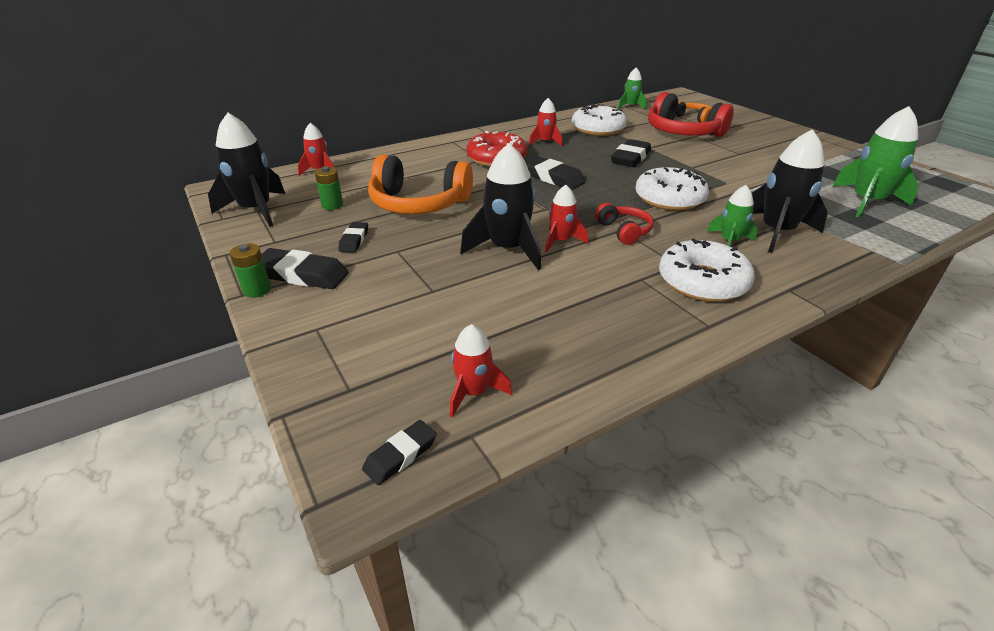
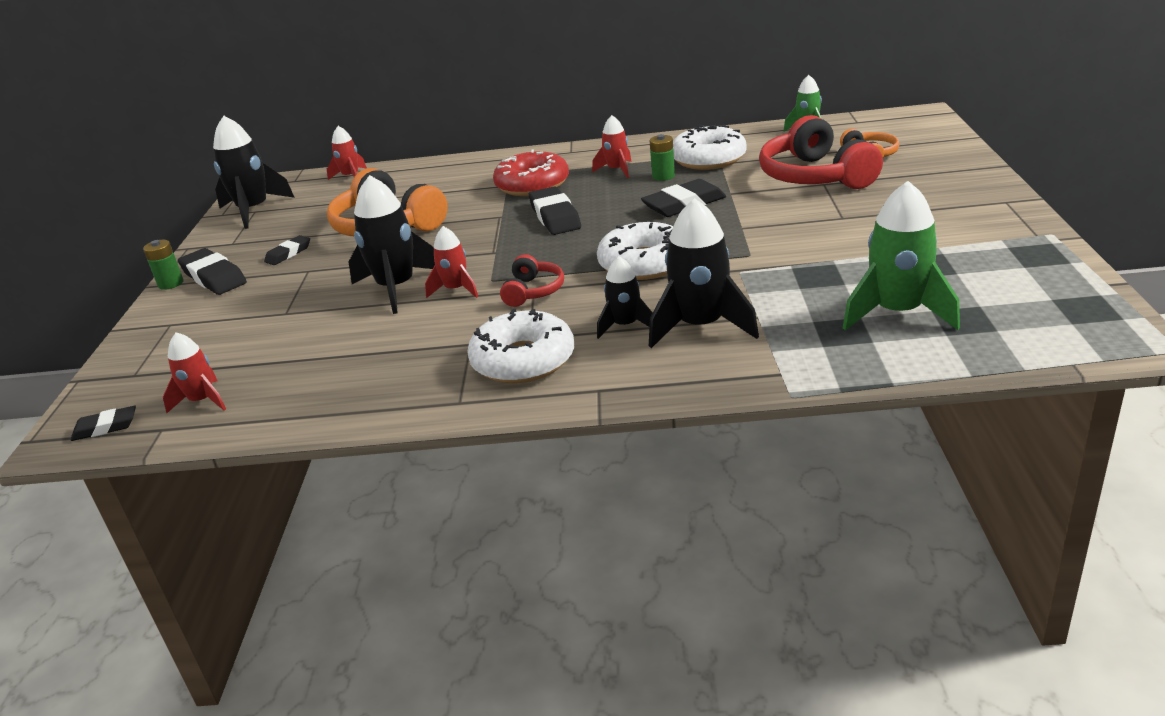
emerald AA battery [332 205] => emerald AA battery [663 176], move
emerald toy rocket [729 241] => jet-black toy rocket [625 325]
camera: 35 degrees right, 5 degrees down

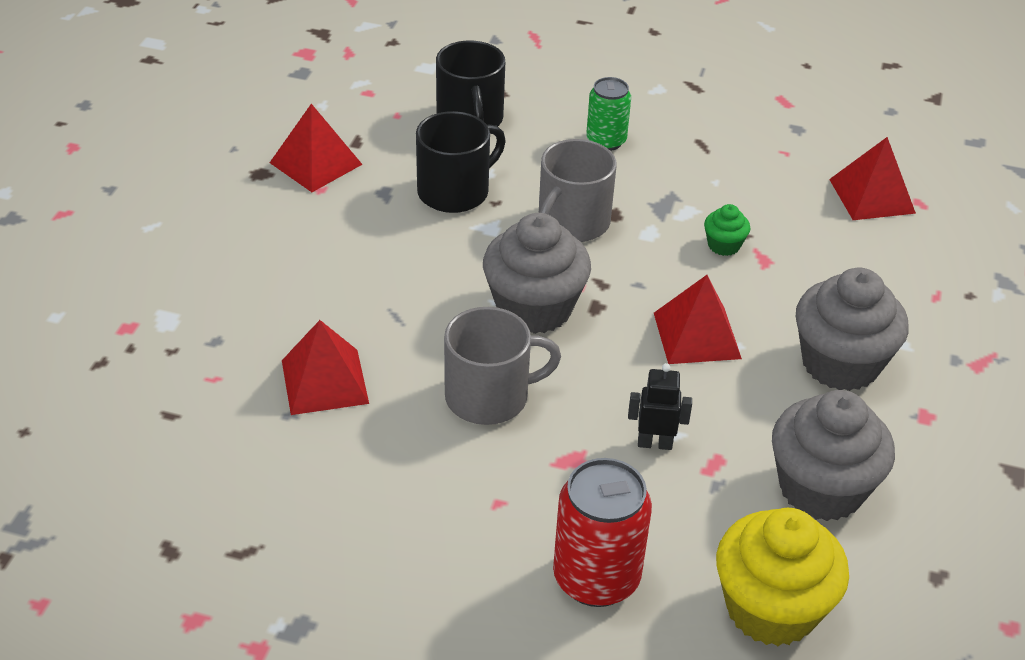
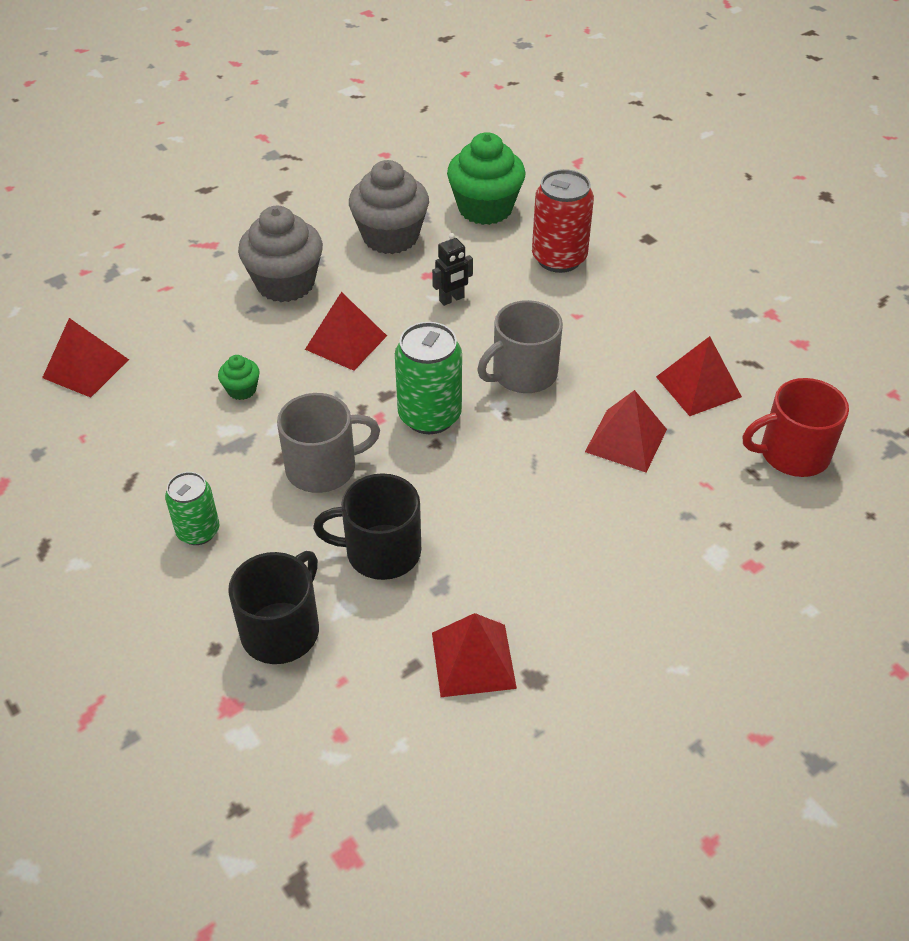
nothing => red pyramid shape [698 386]
nothing => red tea mug [792 454]
grey fairy cake [534 308] => emerald tin [429 416]
bright yellow fairy cake [771 608] => emerald fairy cake [485 208]
grey tea mug [489 397] => grey tea mug [523 374], 60 degrees counterclockwise
jet-black robot figure [654 443] => jet-black robot figure [452 299], 75 degrees counterclockwise
camera: 140 degrees left, 5 degrees up

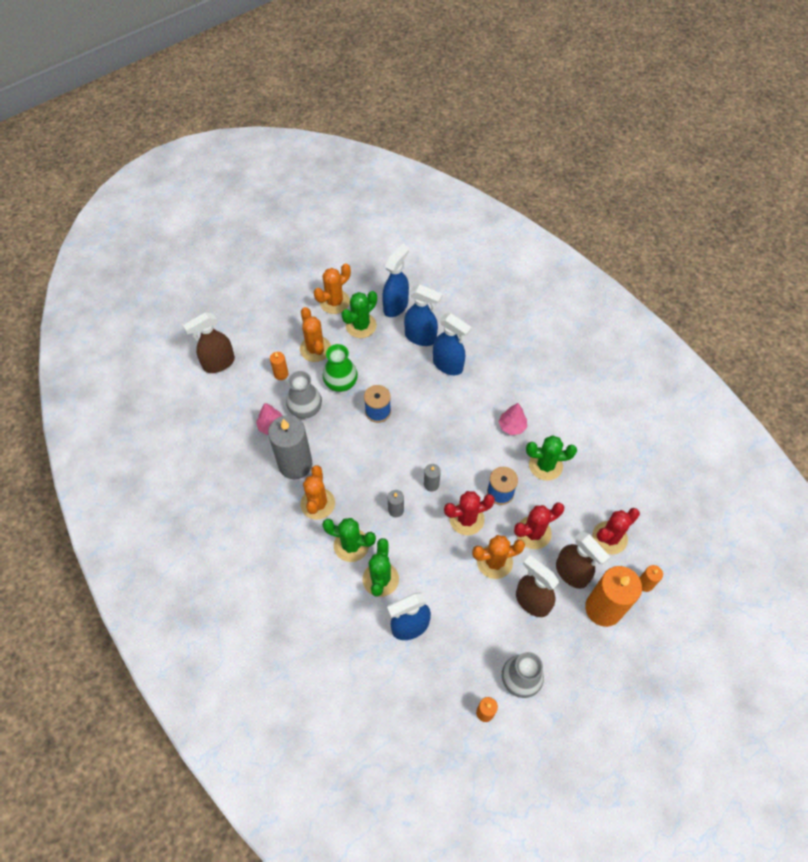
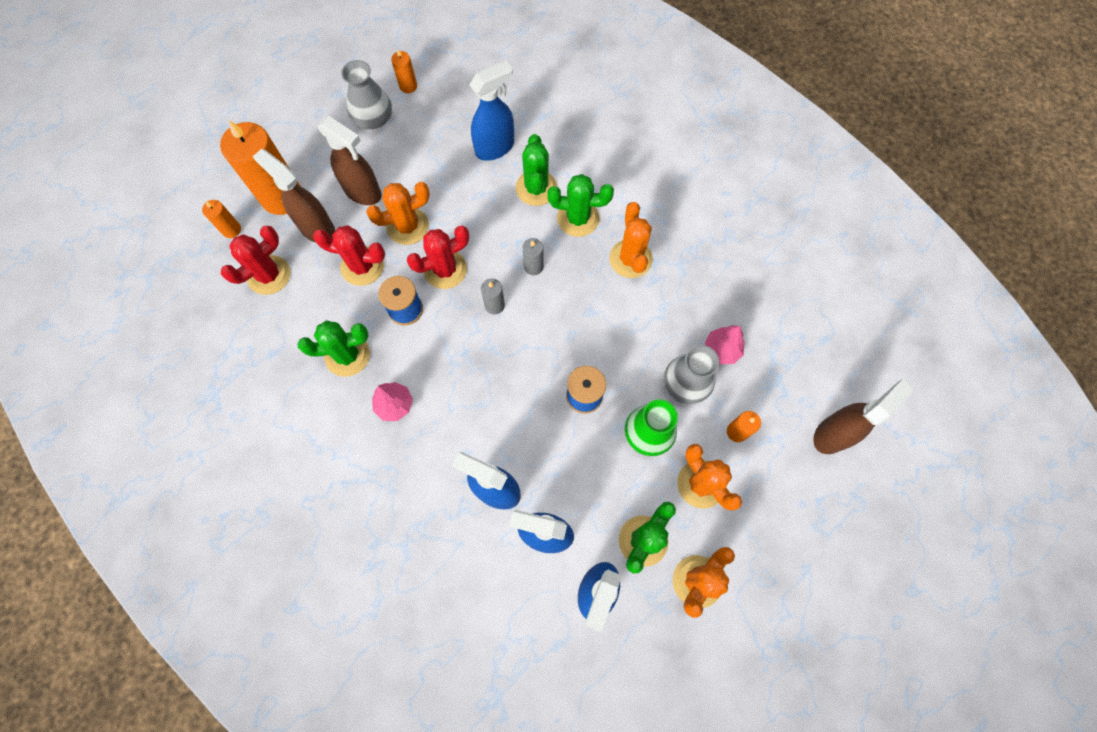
grey pillar candle [295 464] => nothing
red saguaro cactus [533 533] => red saguaro cactus [362 266], 45 degrees clockwise
camera: 170 degrees right, 10 degrees up

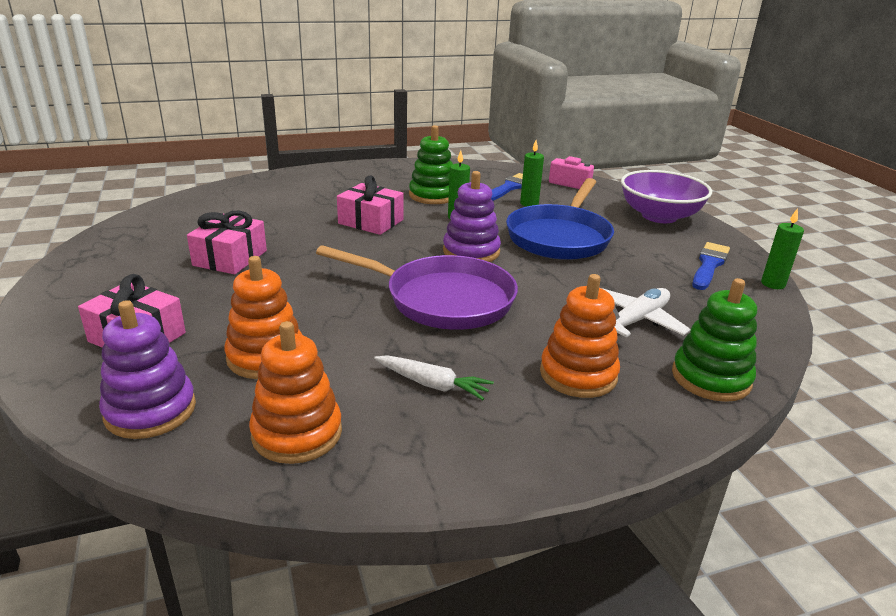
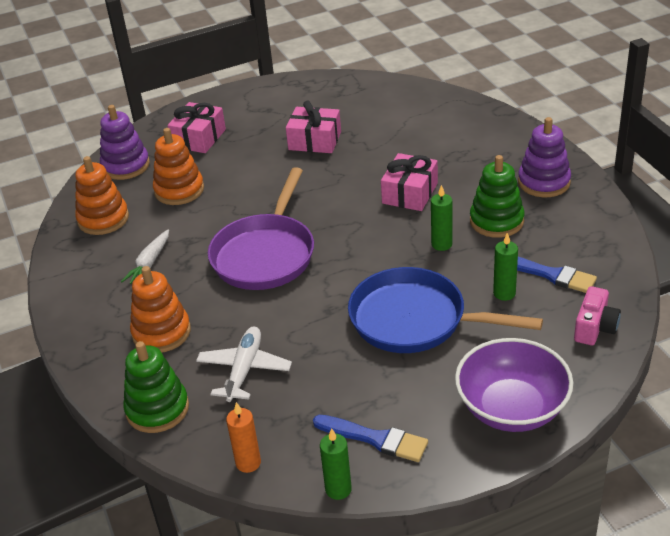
nothing => bright orange pillar candle [248 463]
purple ring stacker [471 252] => purple ring stacker [544 182], move
pure white toy plane [636 320] => pure white toy plane [244 370], 120 degrees counterclockwise
camera: 90 degrees right, 10 degrees up

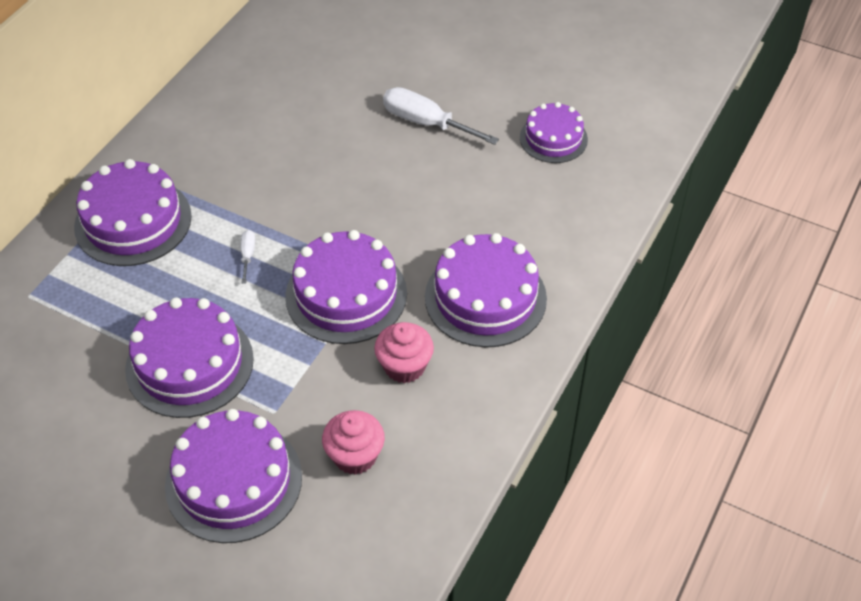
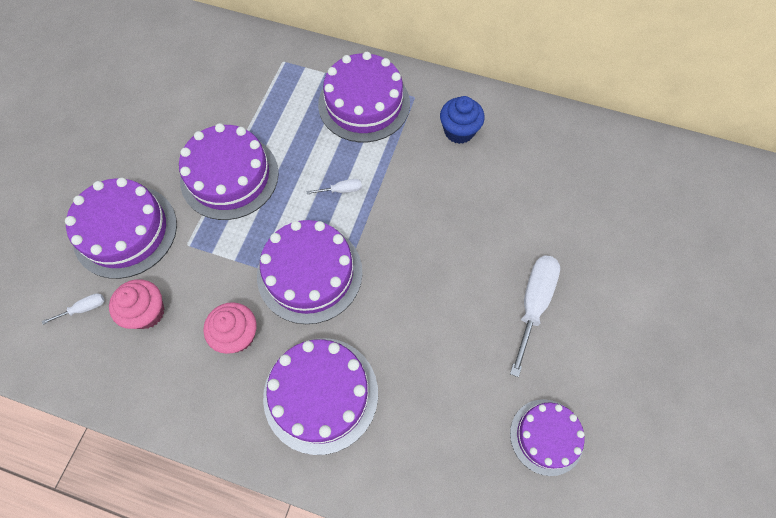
nothing => pure white flat screwdriver [84 308]
nothing => royal blue fairy cake [459 131]
camera: 80 degrees right, 15 degrees up

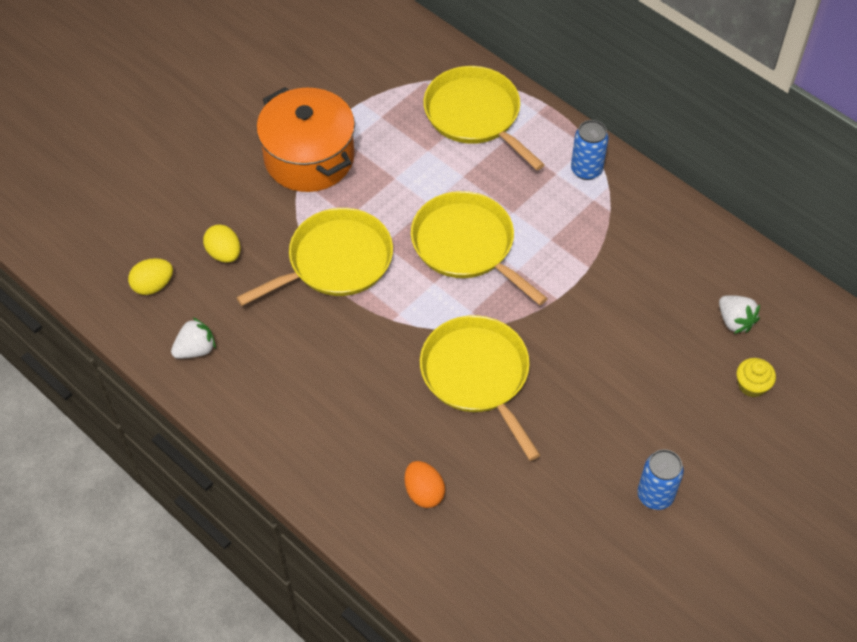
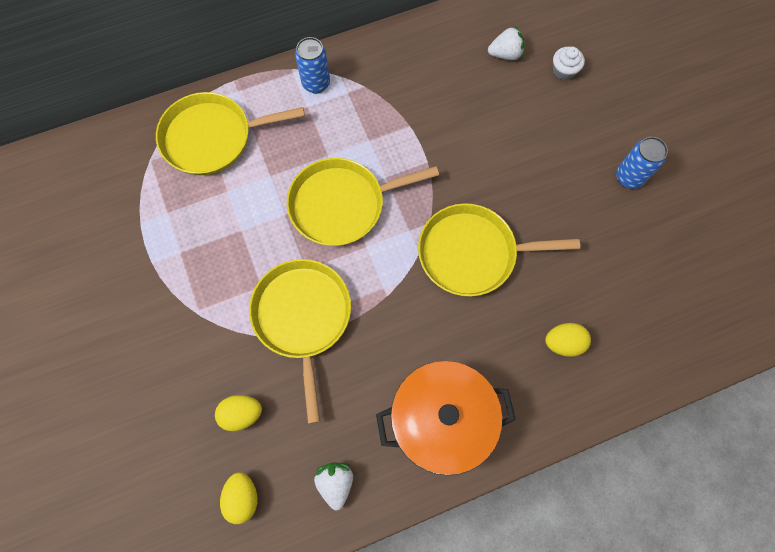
bright orange stockpot [309 158] => bright orange stockpot [441 420], move
bright orange egg [424 492] => bright yellow egg [563 343]
bright yellow fairy cake [752 385] => pure white fairy cake [564 71]
camera: 65 degrees left, 15 degrees up

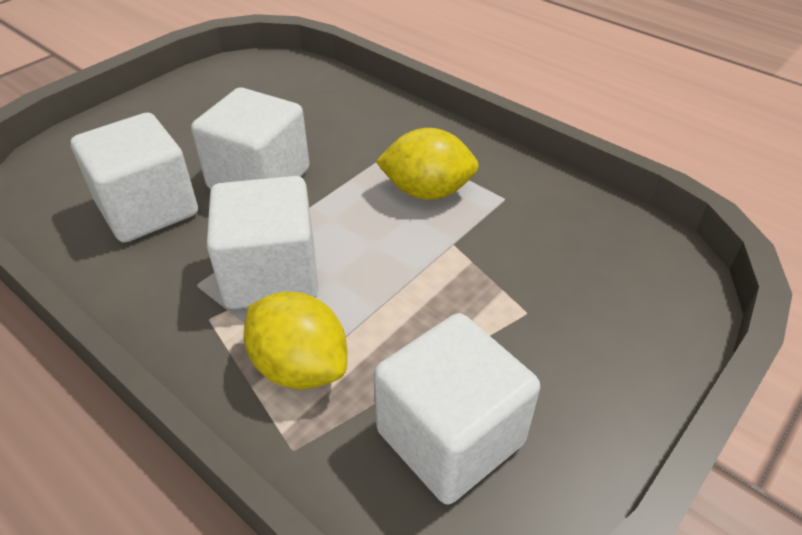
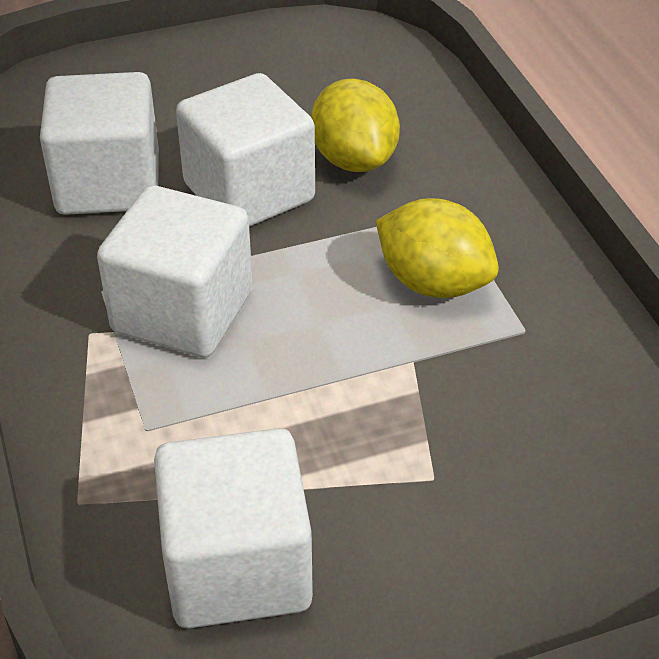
bright yellow citrus fruit [300 366] => bright yellow citrus fruit [354 159], move
camera: 30 degrees right, 0 degrees up

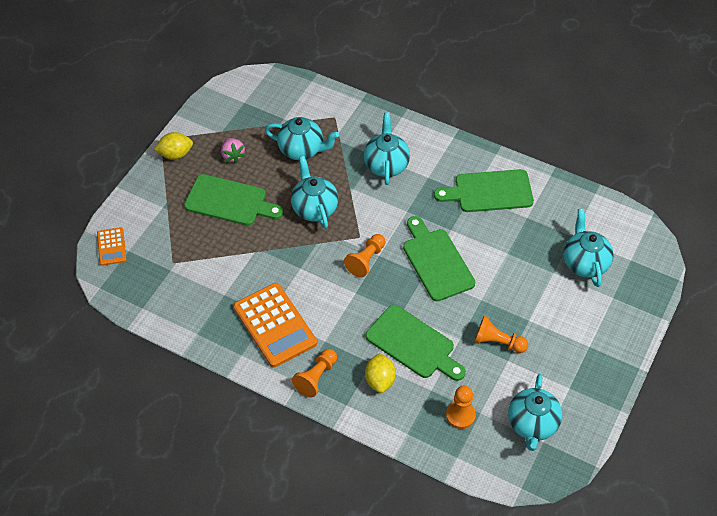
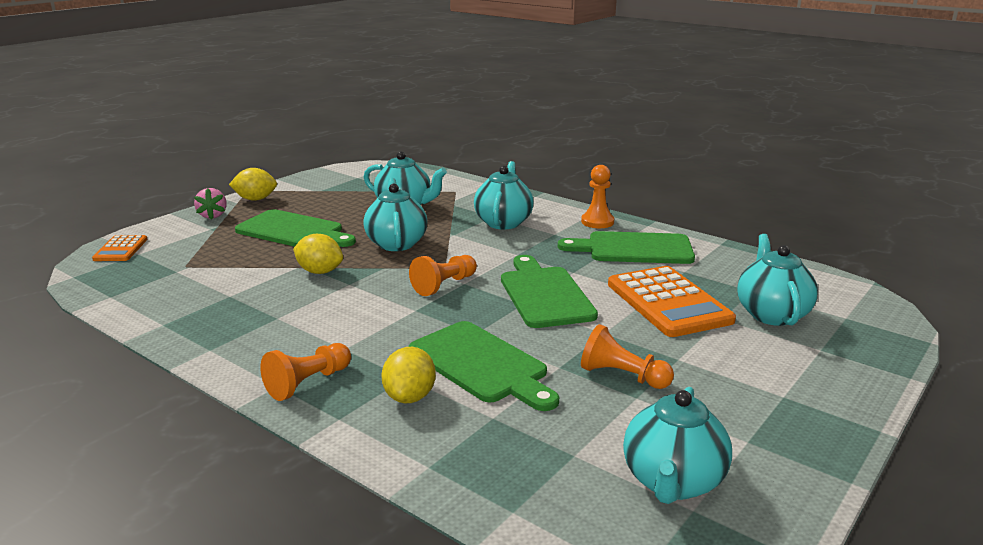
nothing => bright yellow citrus fruit [320 272]
pink strawberry [232 155] => pink strawberry [213 215], move
bright orange adding machine [274 325] => bright orange adding machine [668 302], move
bright orange chess pawn [460 415] => bright orange chess pawn [597 222], move
camera: 10 degrees right, 30 degrees down

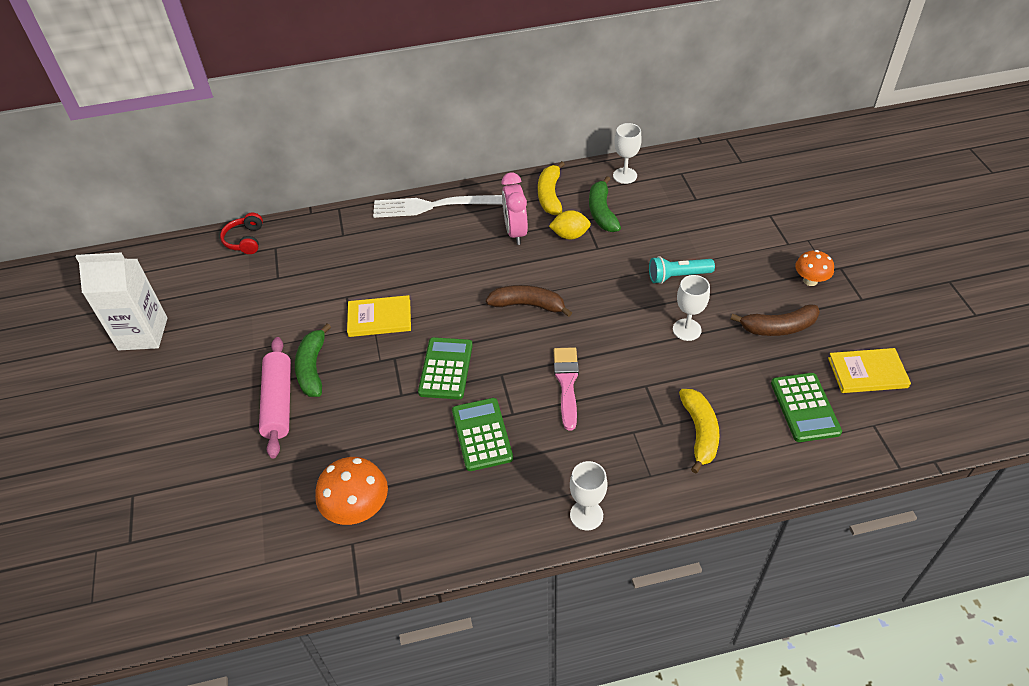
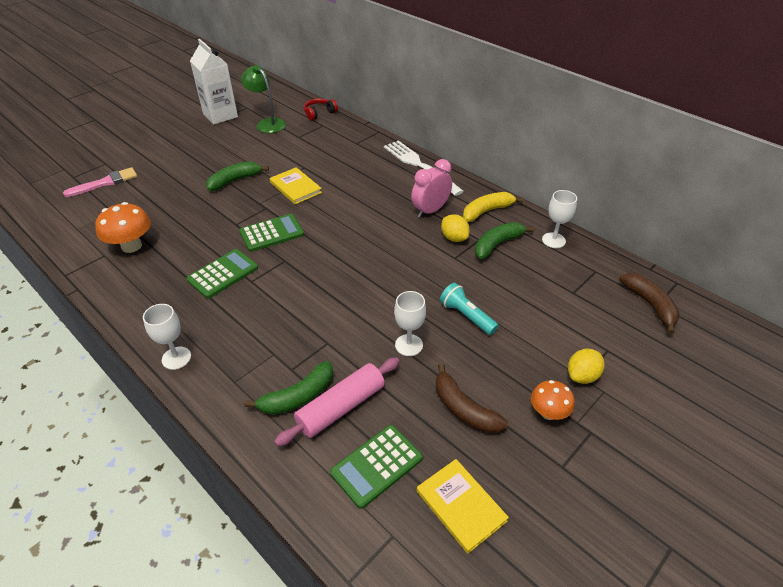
nothing => emerald lamp [267 123]
nothing => bright yellow citrus fruit [582 376]
pink rolling pin [278 402] => pink rolling pin [341 407], move
dark brown banana fruit [528 305] => dark brown banana fruit [650 304], move
pink paint brush [566 383] => pink paint brush [105 183], move
bright yellow banana fruit [699 432] => emerald banana fruit [298 397]
camera: 55 degrees right, 5 degrees down

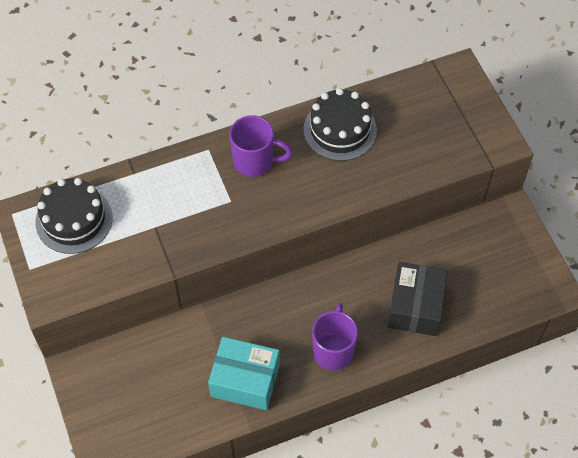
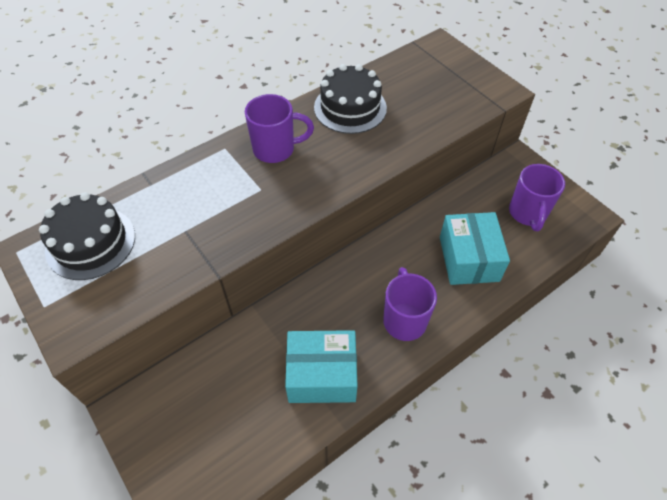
nothing => purple tea mug [527 213]
jet-black box [415 307] => teal box [469 259]
camera: 15 degrees left, 5 degrees down

